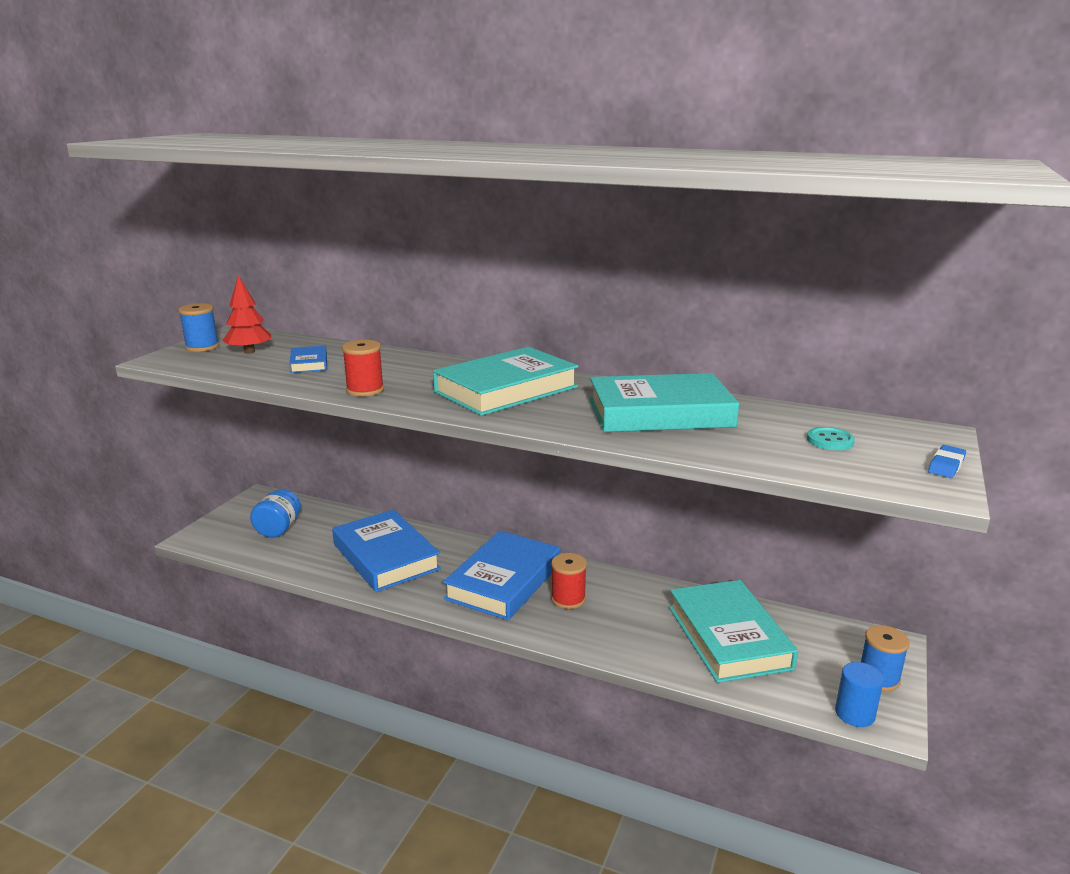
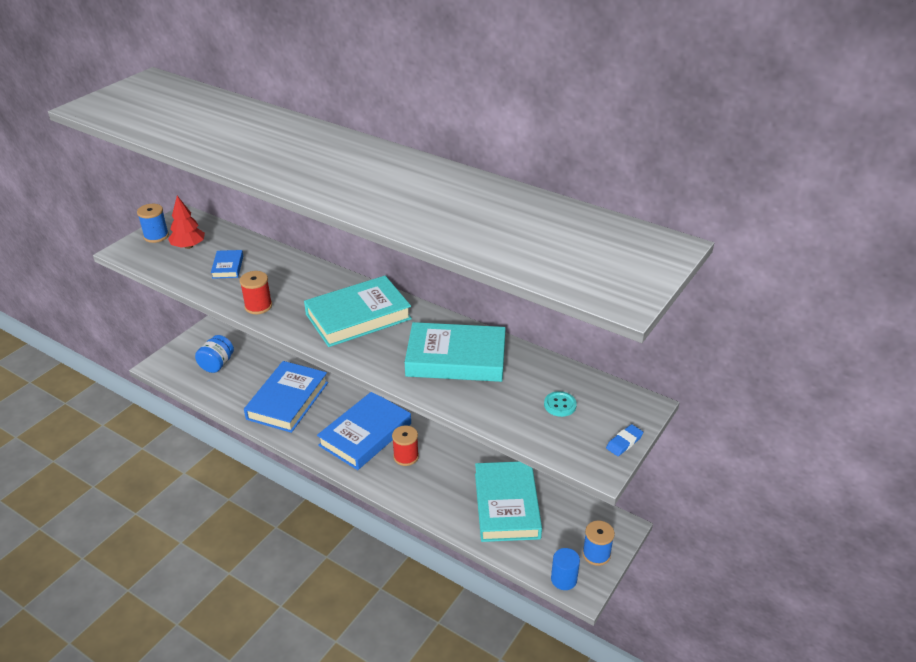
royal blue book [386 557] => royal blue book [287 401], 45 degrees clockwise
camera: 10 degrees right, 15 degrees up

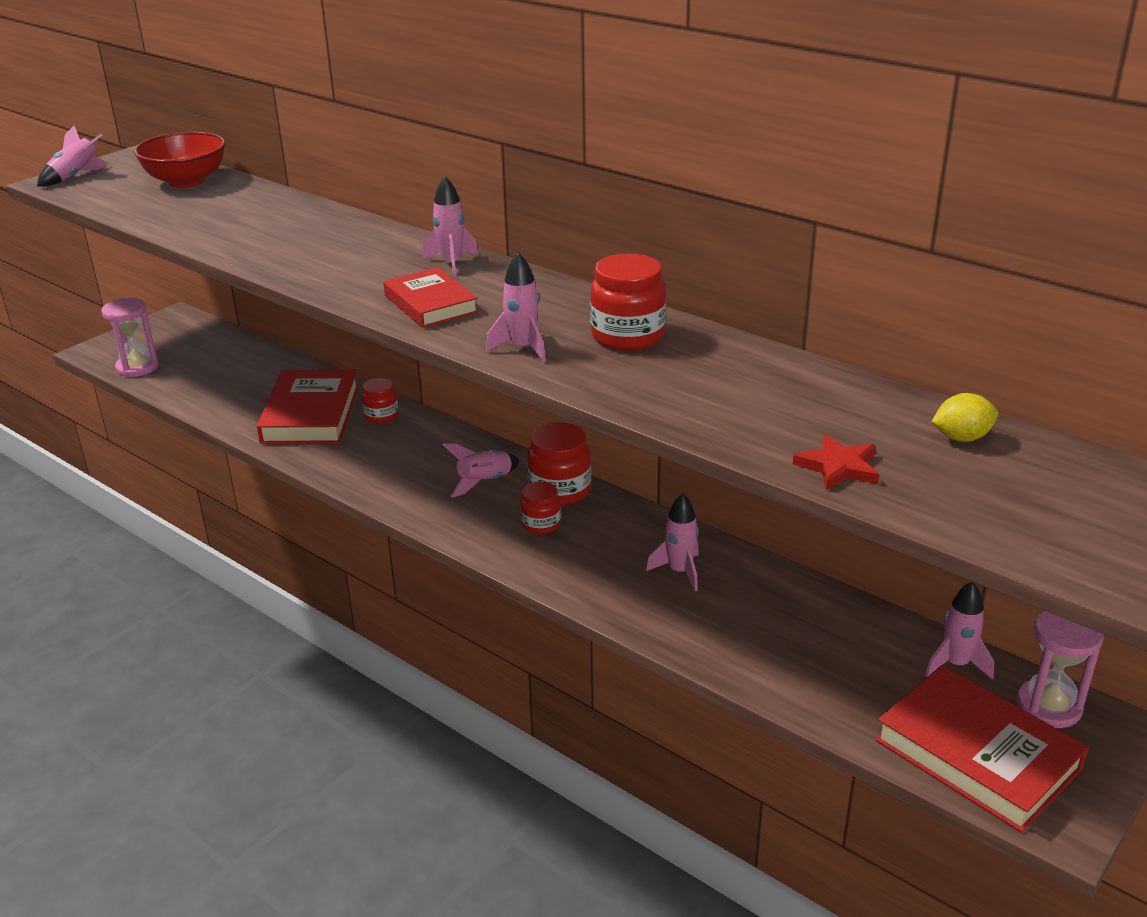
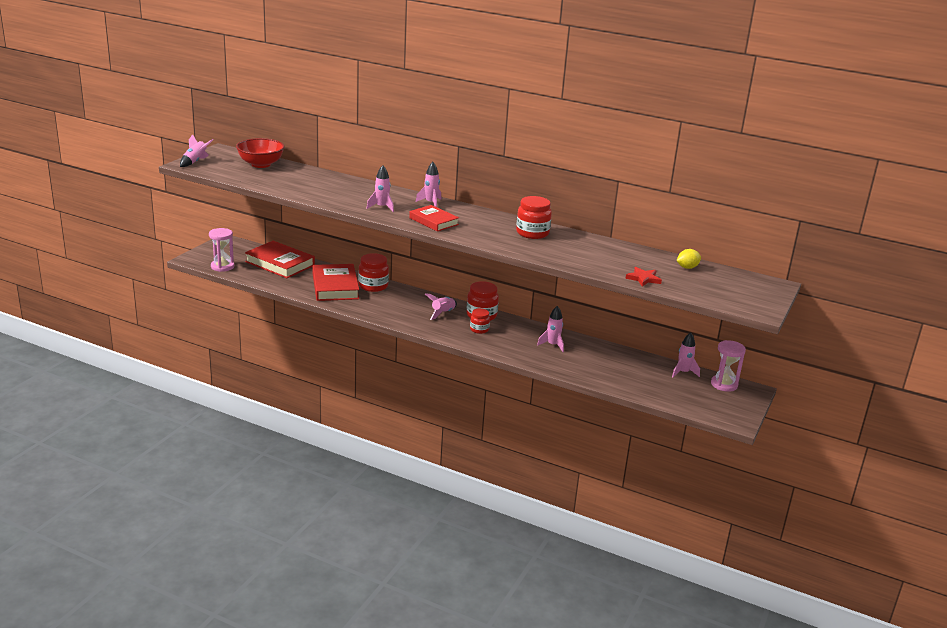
pink toy rocket [522 348] => pink toy rocket [382 207], move
red book [977 754] => red book [280 263], move
red preserve jar [381 416] => red preserve jar [373 286], x1.64
camera: 15 degrees left, 5 degrees down

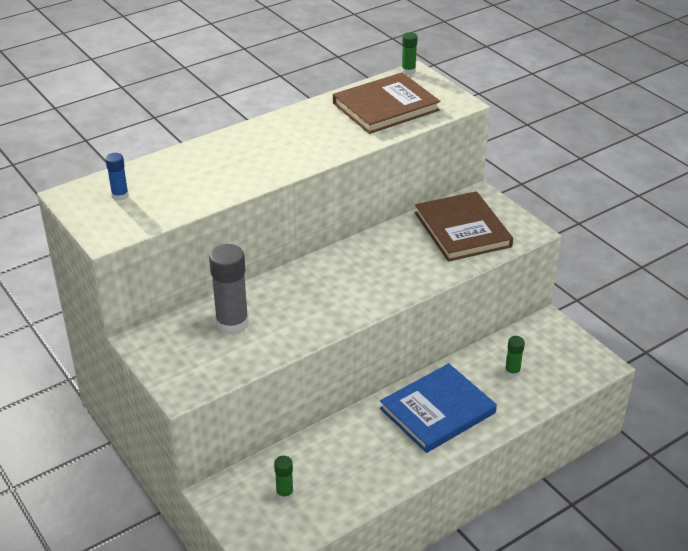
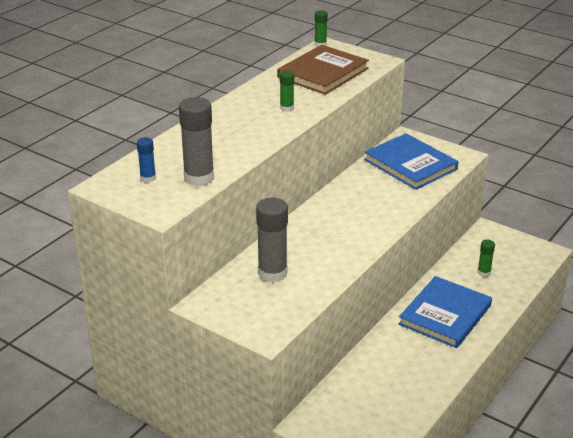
nothing => grey glue [199 178]
emerald glue [284 494] => emerald glue [286 108], move
dark brown book [462 230] => royal blue book [410 164]
camera: 20 degrees left, 5 degrees down

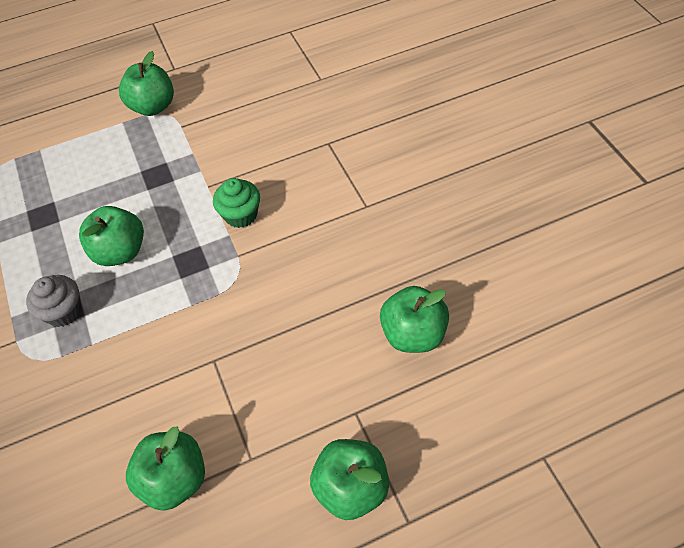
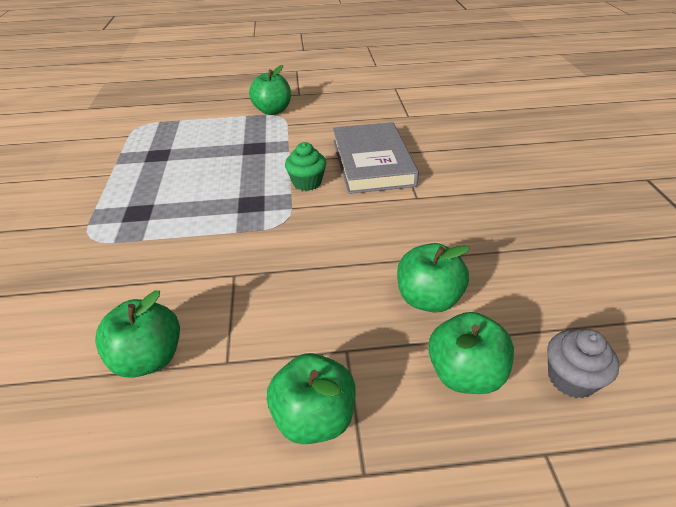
nothing => grey book [372 162]
grey fairy cake [64 311] => grey fairy cake [571 378], move
emerald toy apple [120 251] => emerald toy apple [465 374], move
camera: 15 degrees right, 15 degrees down

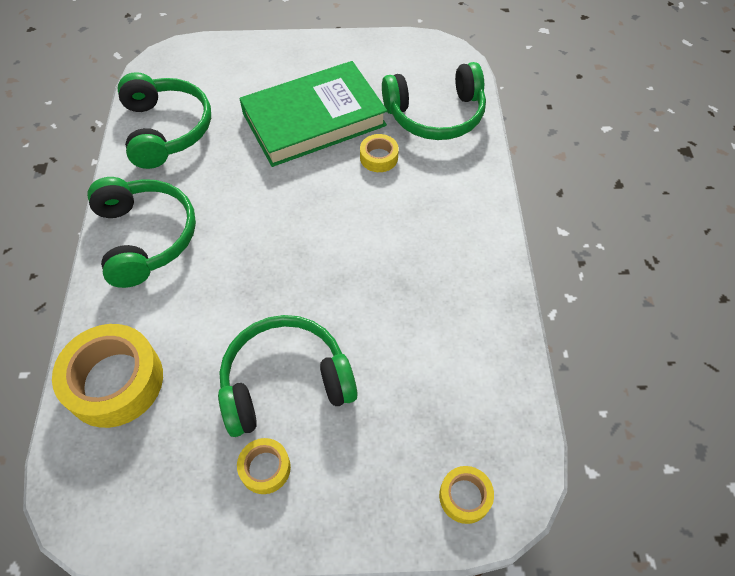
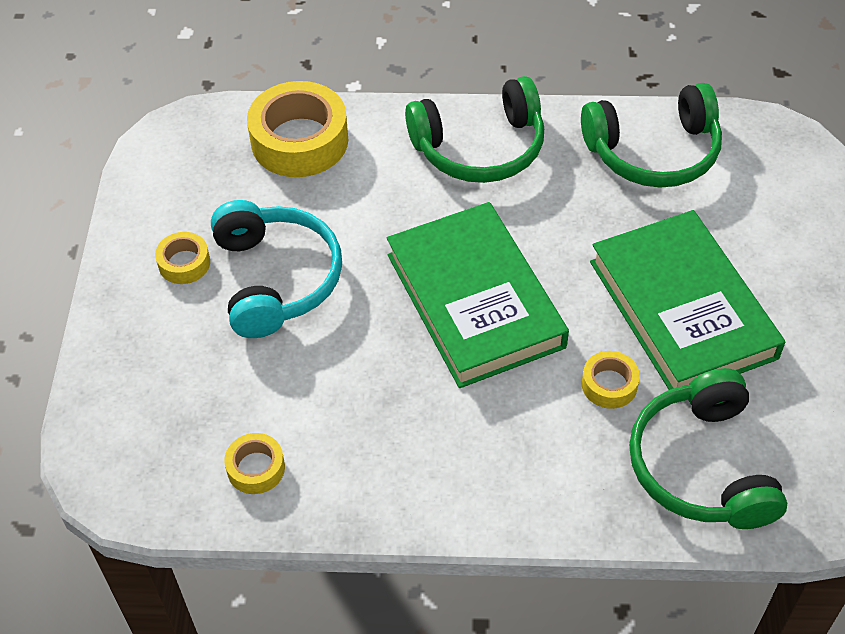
nothing => emerald book [475 300]
bright yellow tape [465 496] => bright yellow tape [256 468], move
emerald over-ear headphones [285 382] => teal over-ear headphones [275 279]
camera: 95 degrees right, 5 degrees down

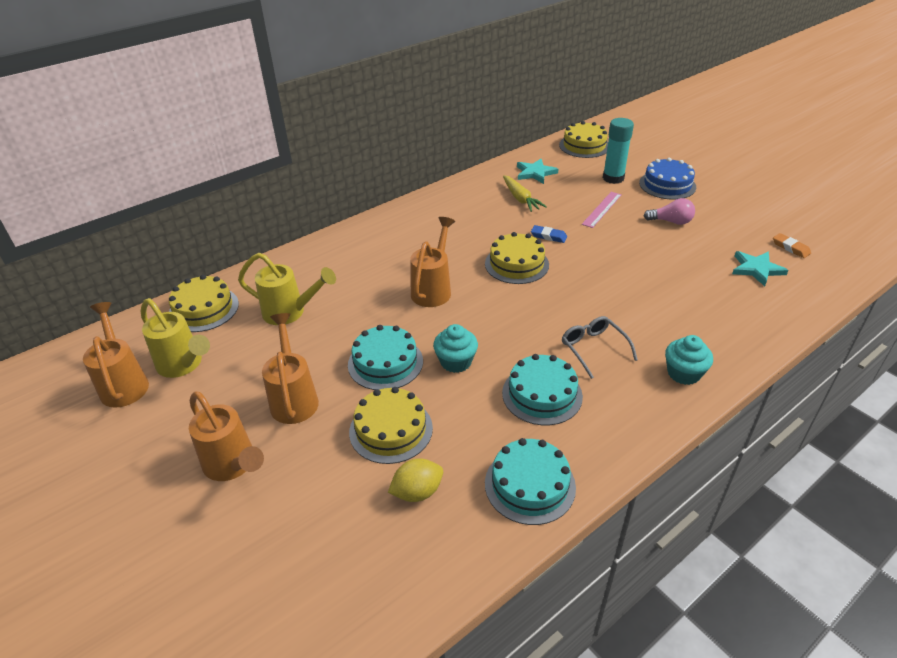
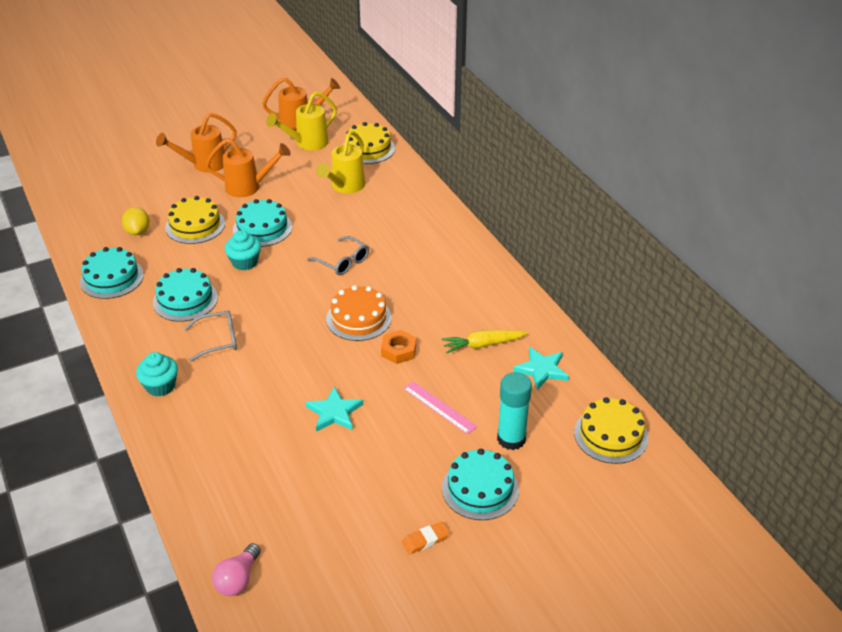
pink light bulb [671 221] => pink light bulb [238 579], move
teal five-pointed star [756 269] => teal five-pointed star [334 412], move
bright orange pencil eraser [790 248] => bright orange pencil eraser [425 540], move
bright orange watering can [433 289] => grey spectacles [343 262]
royal blue pencil eraser [548 236] => bright orange hex nut [398 350]
bright yellow gateau [516 264] => bright orange gateau [359 318]
royal blue gateau [667 185] => teal gateau [480 489]
camera: 100 degrees right, 0 degrees up

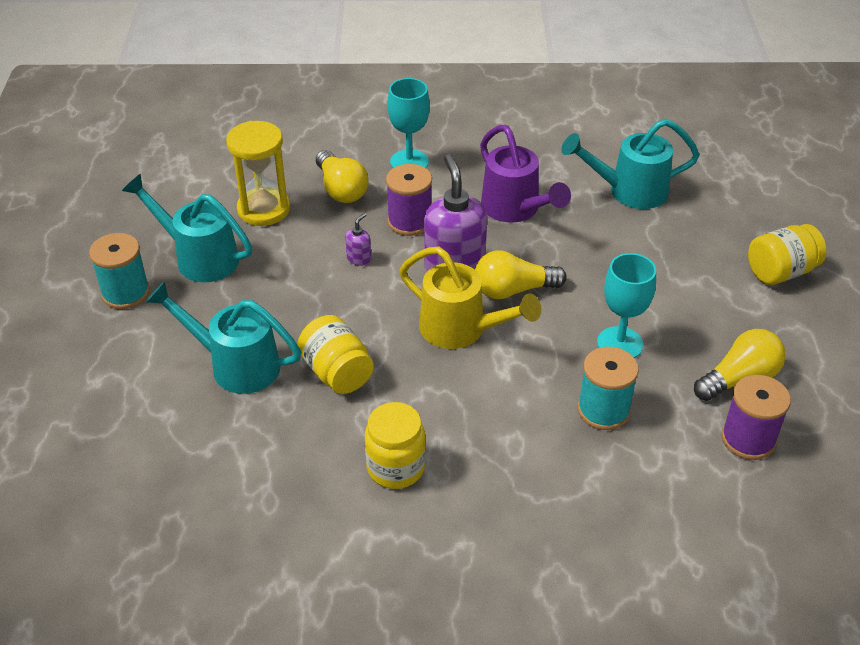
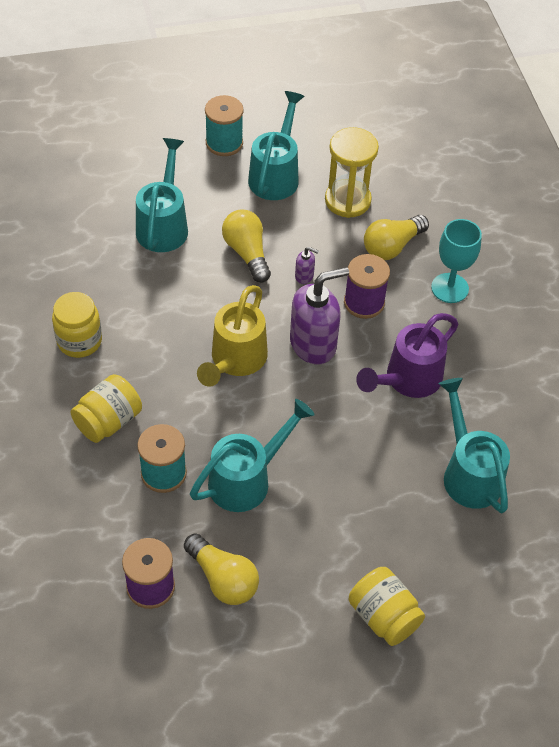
bright yellow preserve jar [337 372] => bright yellow preserve jar [108 421], move
bright yellow light bulb [513 290] => bright yellow light bulb [247 253], move
teal wine glass [620 343] => teal watering can [246 479]
camera: 75 degrees right, 10 degrees up

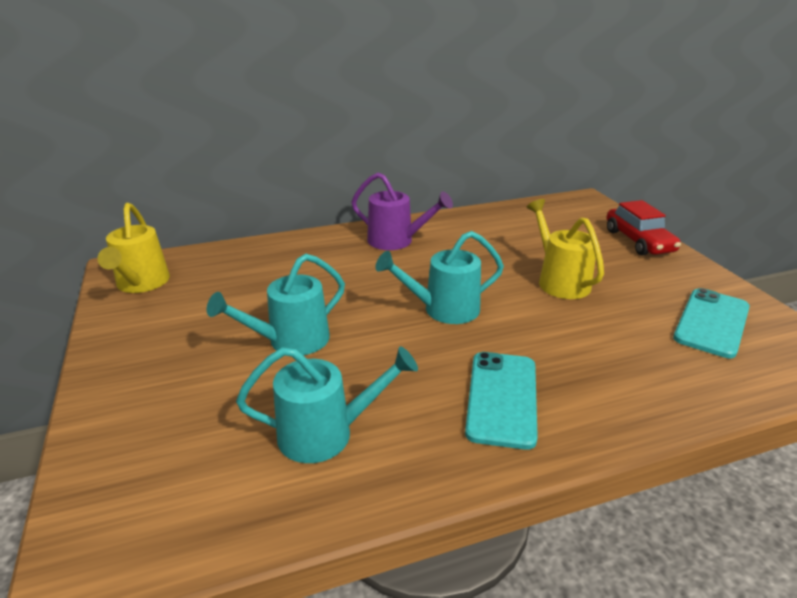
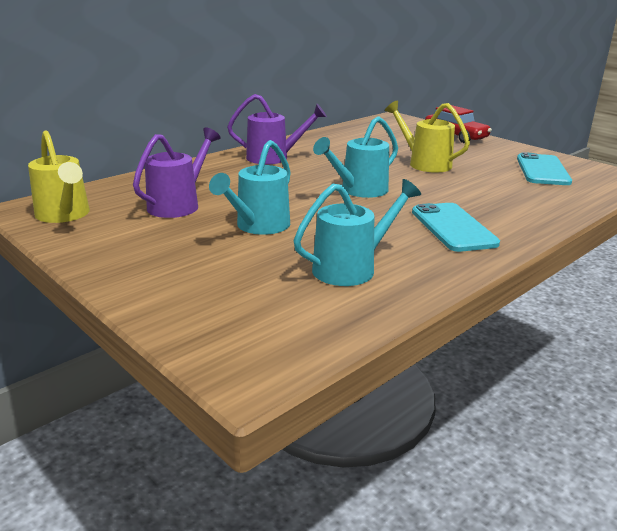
nothing => purple watering can [179 204]
camera: 25 degrees left, 5 degrees down

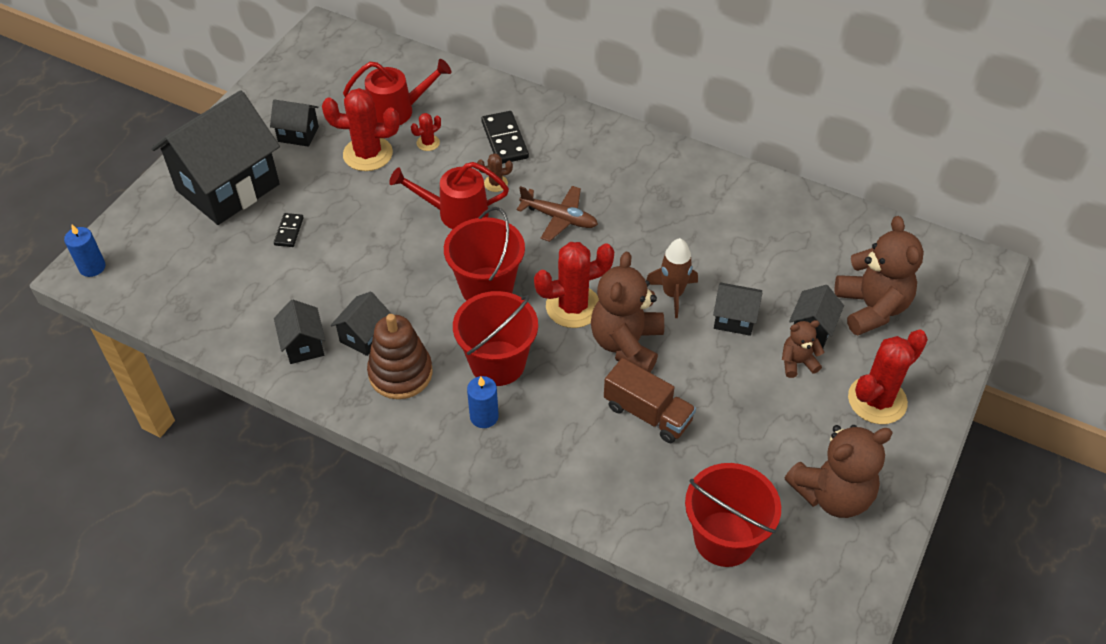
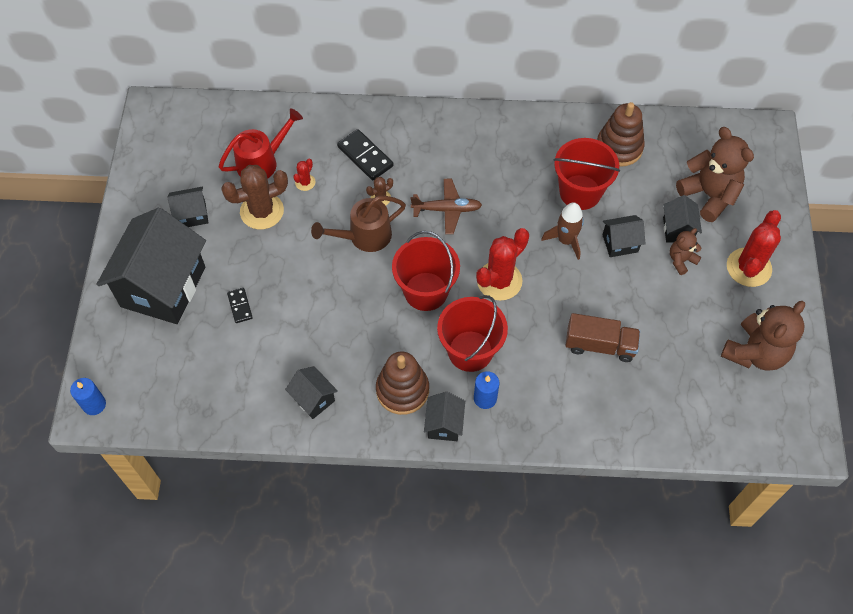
dark brown teddy [626 344] => nothing
nothing => dark brown ring stacker [619 147]
jet-black toy house [364 336] => jet-black toy house [444 424], move
red sand bucket [724 538] => red sand bucket [580 192], move
red saguaro cactus [368 154] => dark brown saguaro cactus [262 211]
red watering can [455 213] => dark brown watering can [364 237]
camera: 25 degrees left, 10 degrees up

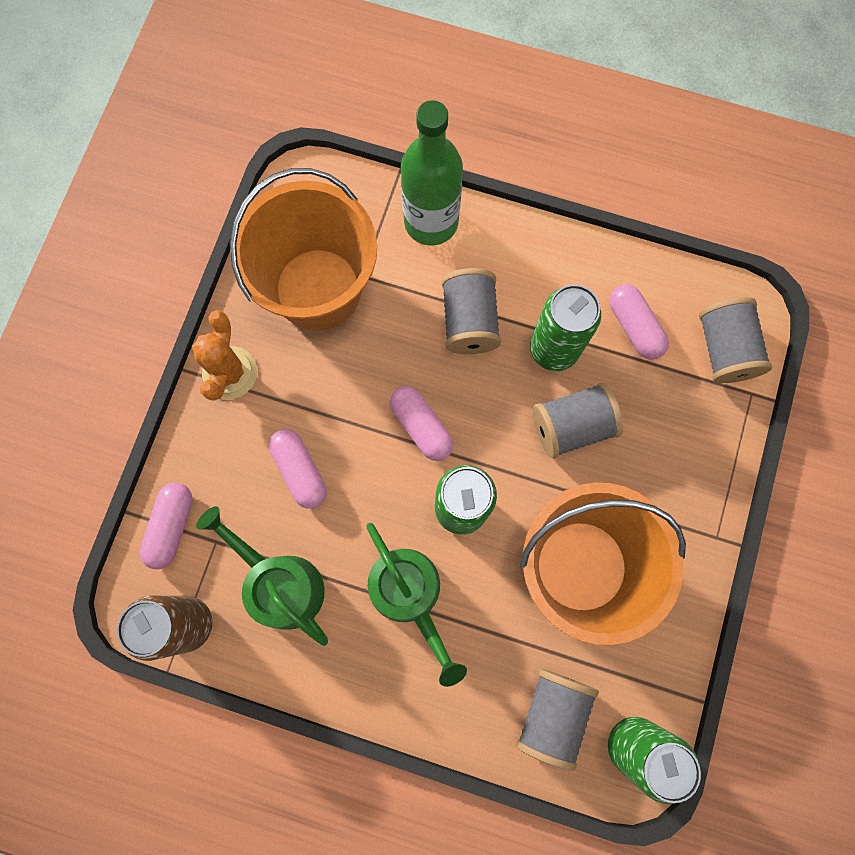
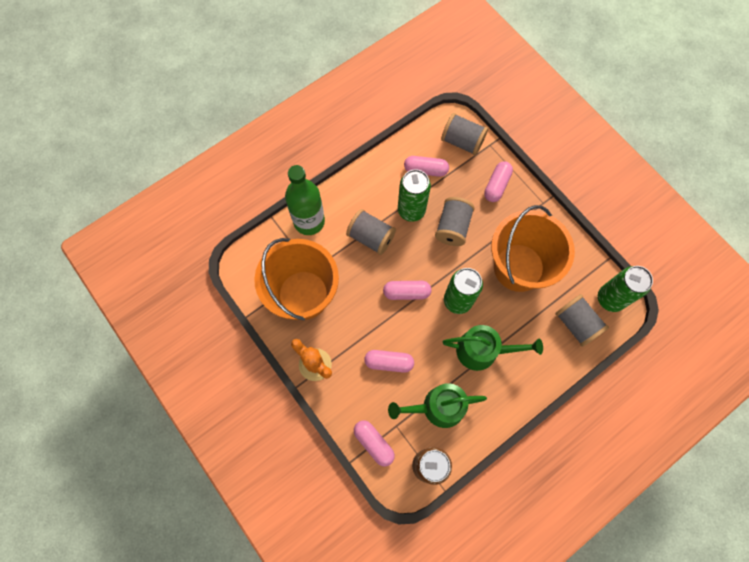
nothing => pink pill shape [496 185]
camera: 55 degrees left, 5 degrees down

